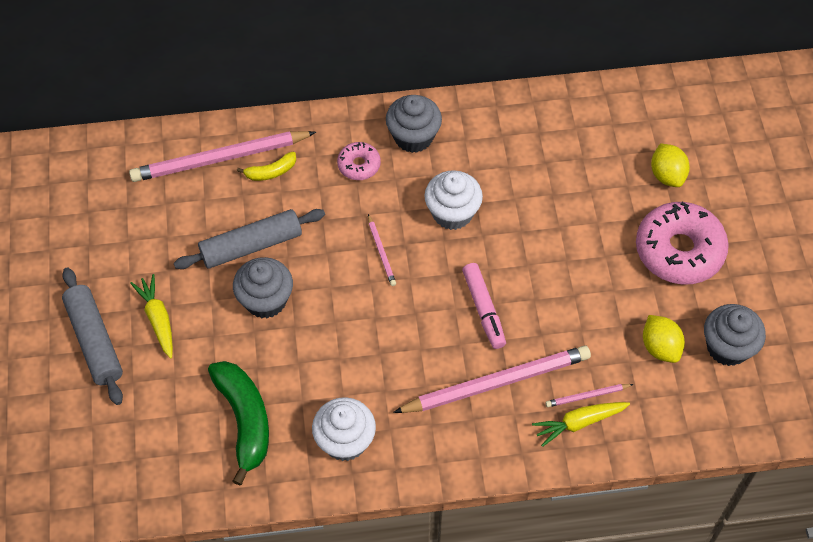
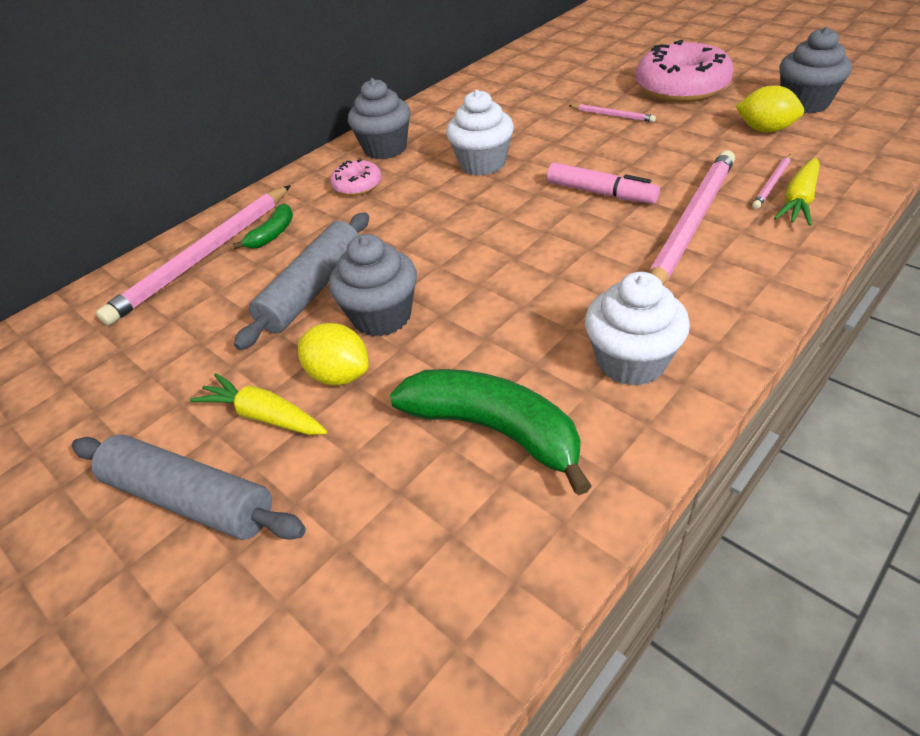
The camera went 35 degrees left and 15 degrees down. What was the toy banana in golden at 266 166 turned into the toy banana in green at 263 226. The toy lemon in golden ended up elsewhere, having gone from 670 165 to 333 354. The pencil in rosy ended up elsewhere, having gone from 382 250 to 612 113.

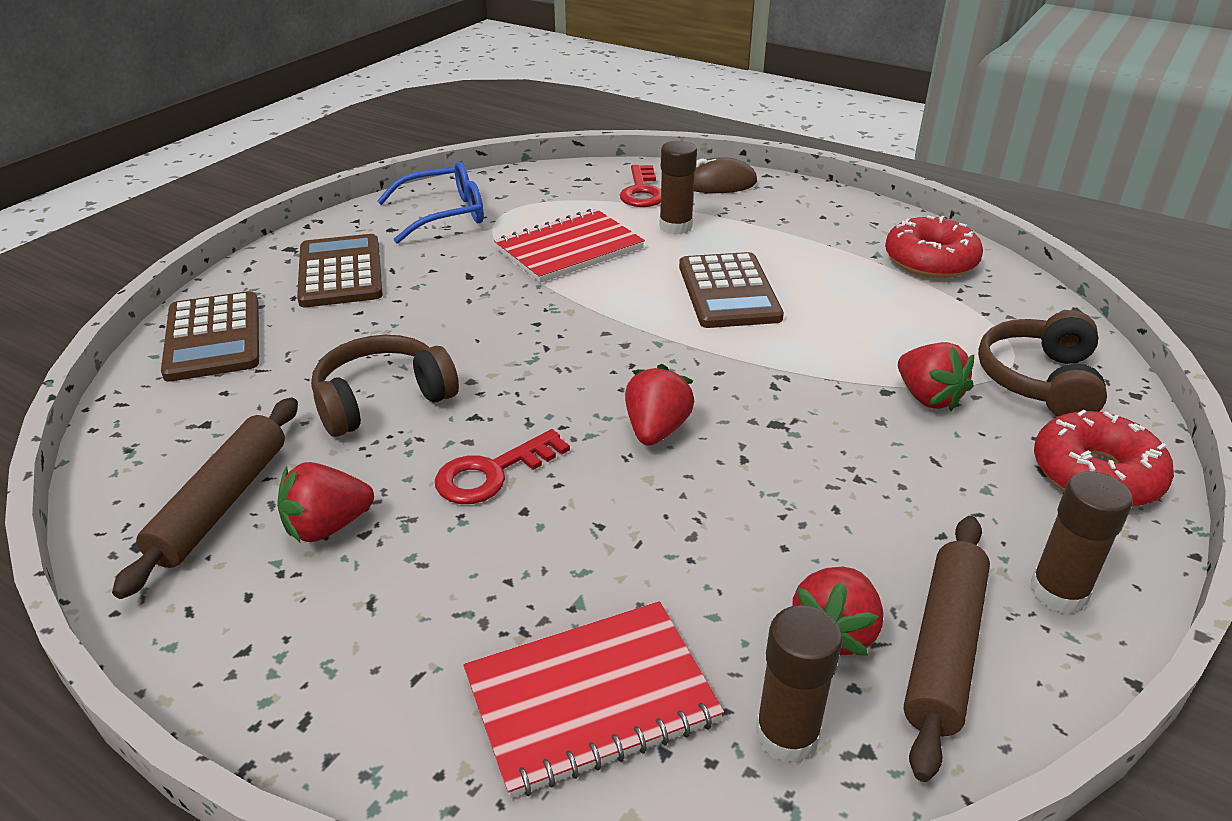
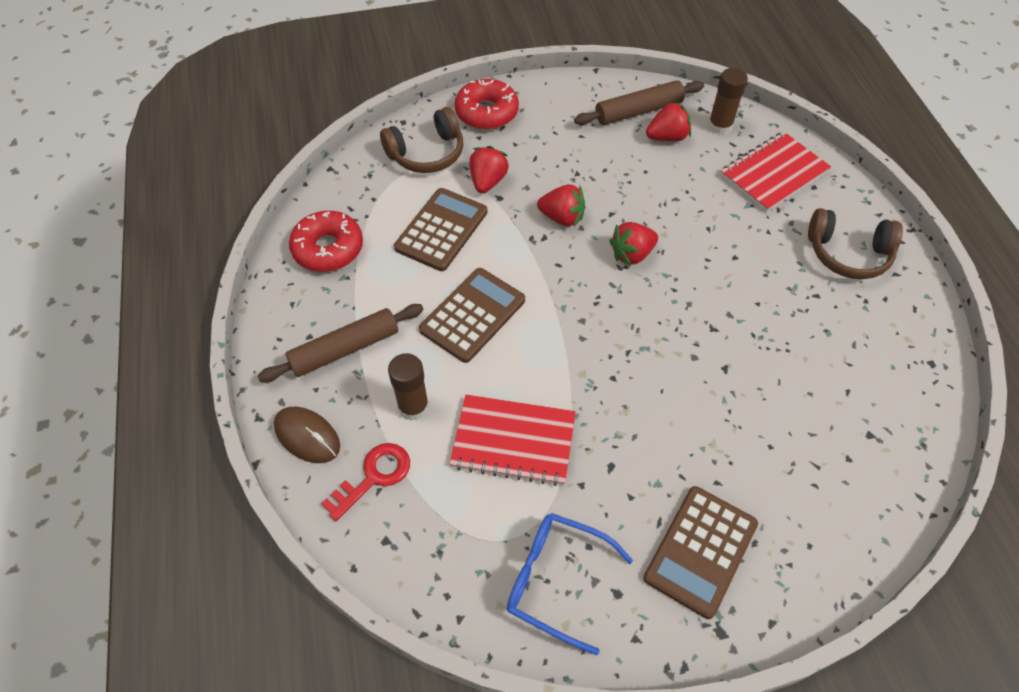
The camera went 135 degrees left and 20 degrees up. The rolling pin in dark brown ended up elsewhere, having gone from 205 498 to 340 343. The adding machine in dark brown ended up elsewhere, having gone from 210 336 to 441 229. The berry in red ended up elsewhere, having gone from 325 502 to 561 205. The notepad in red at 593 699 ended up facing another way, 60 degrees counterclockwise from before. The headset in dark brown ended up elsewhere, having gone from 385 386 to 855 243. The second view lost the key in red at 502 466. The second view lost the stick of glue in dark brown at 1081 542.

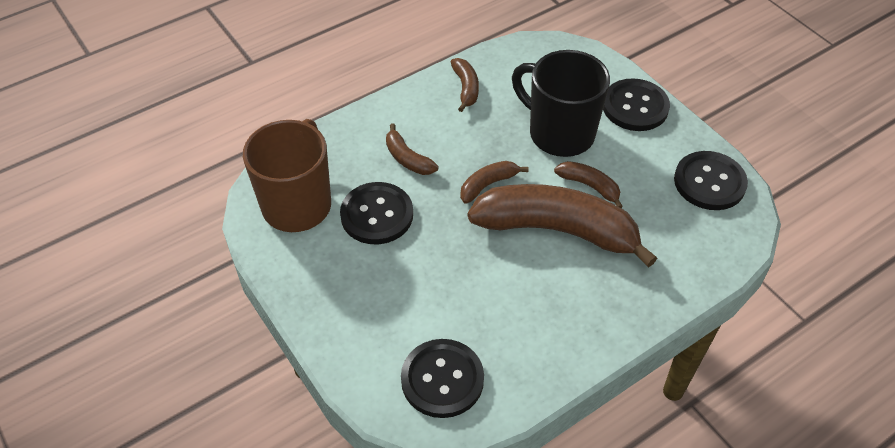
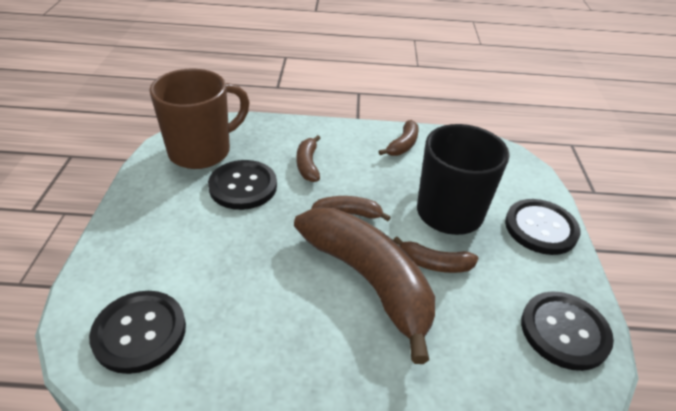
The camera went 35 degrees right and 10 degrees down. The toy banana in dark brown at 588 184 ended up facing another way, 120 degrees clockwise from before.

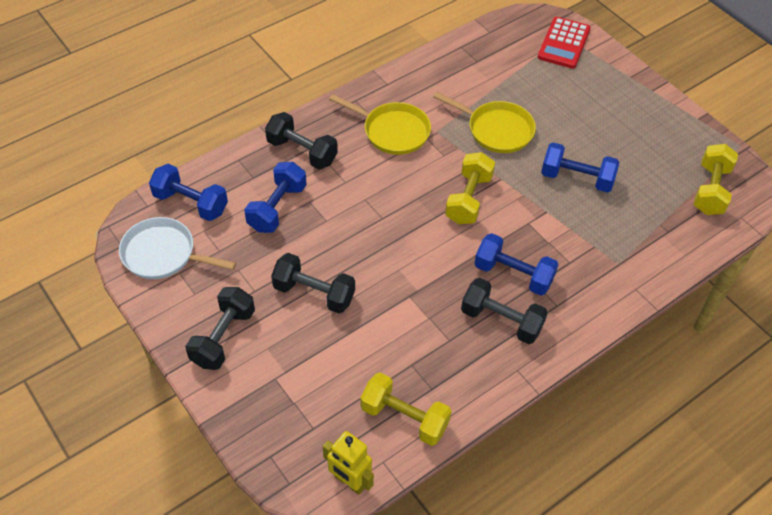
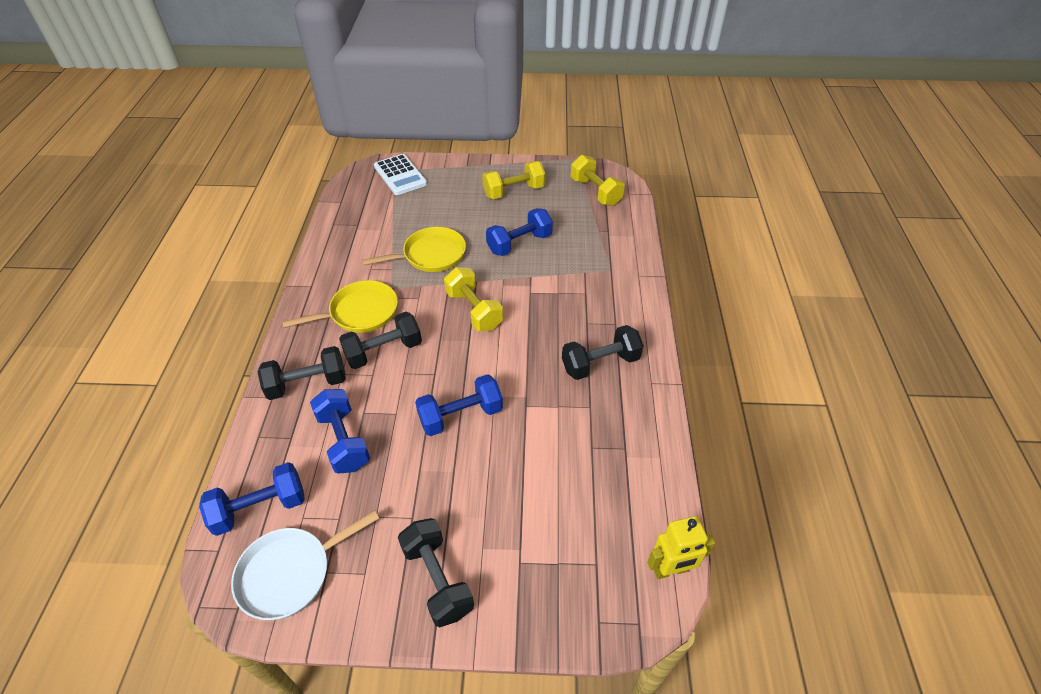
The camera went 50 degrees left and 5 degrees down. The hand weight in ebony ended up elsewhere, having gone from 313 283 to 380 340. What was the adding machine in red at 564 43 turned into the adding machine in white at 400 174. The hand weight in cobalt ended up elsewhere, having gone from 516 264 to 459 405. The hand weight in golden ended up elsewhere, having gone from 406 409 to 513 180.

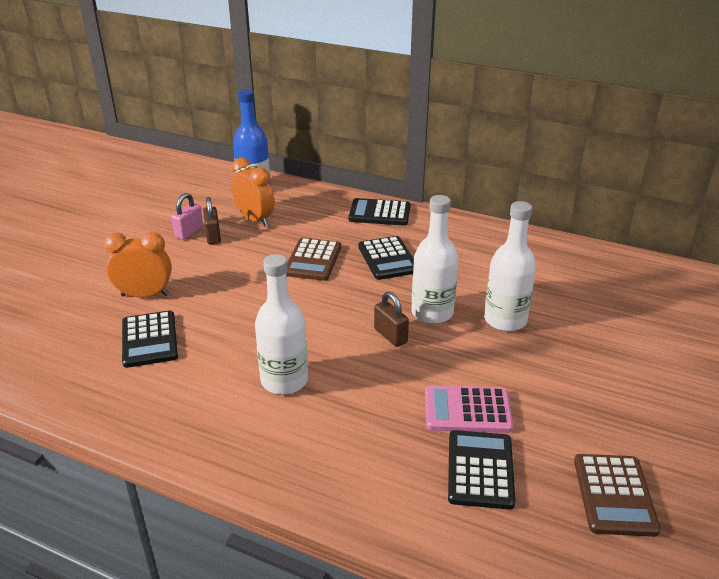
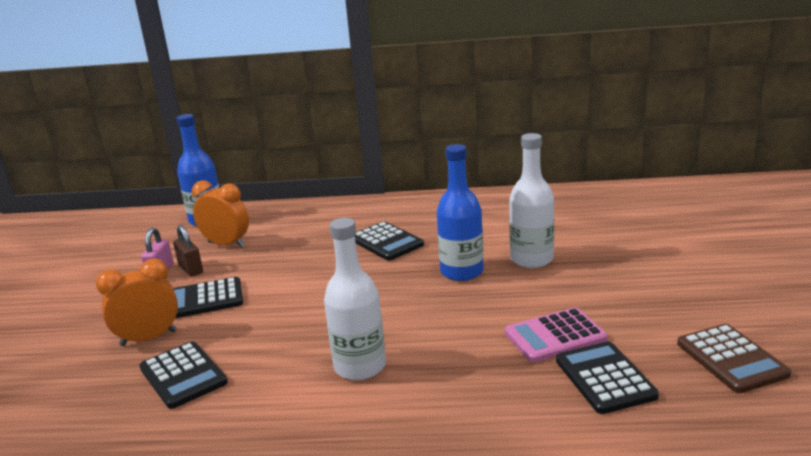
The camera went 20 degrees left and 10 degrees down. The adding machine in ebony ended up elsewhere, having gone from 379 211 to 208 297. What was the bottle in white at 435 259 turned into the bottle in cobalt at 460 212. The second view lost the adding machine in dark brown at 313 259. The second view lost the padlock in dark brown at 391 319.

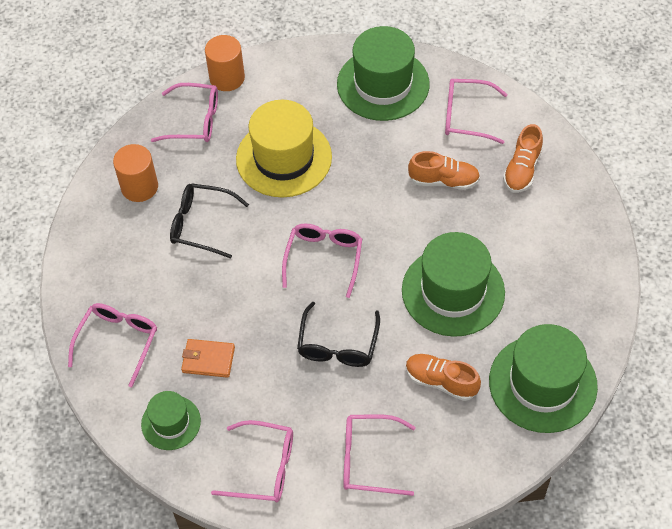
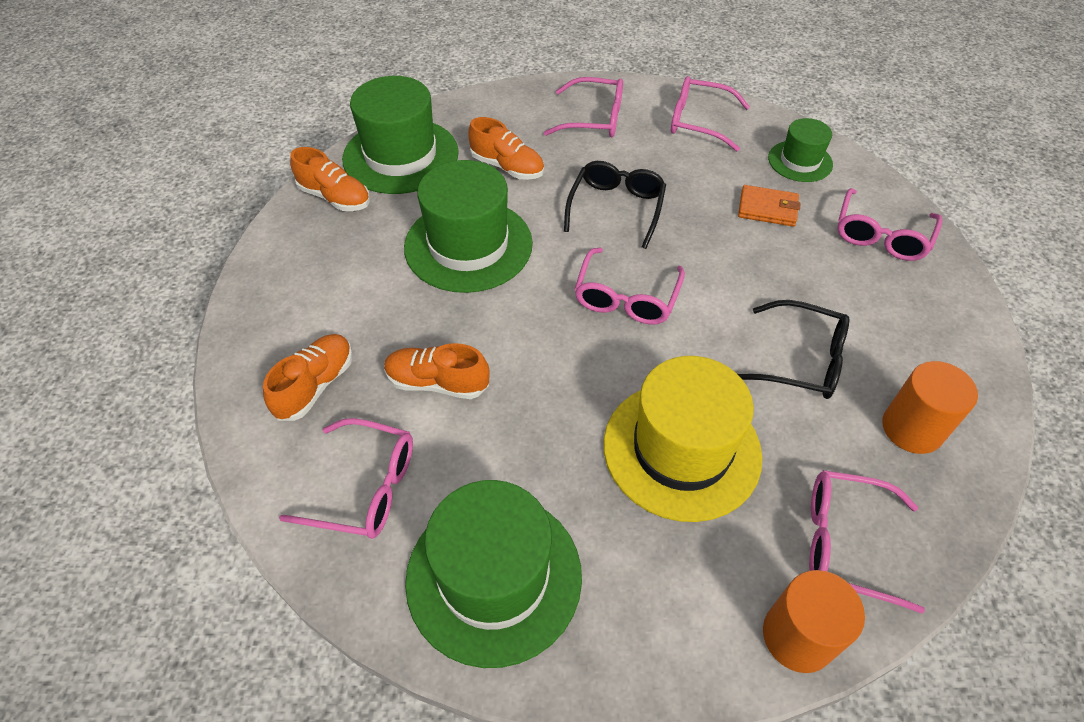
The camera went 175 degrees left and 5 degrees down. The second view gained the sneaker in orange-coloured at 330 179.

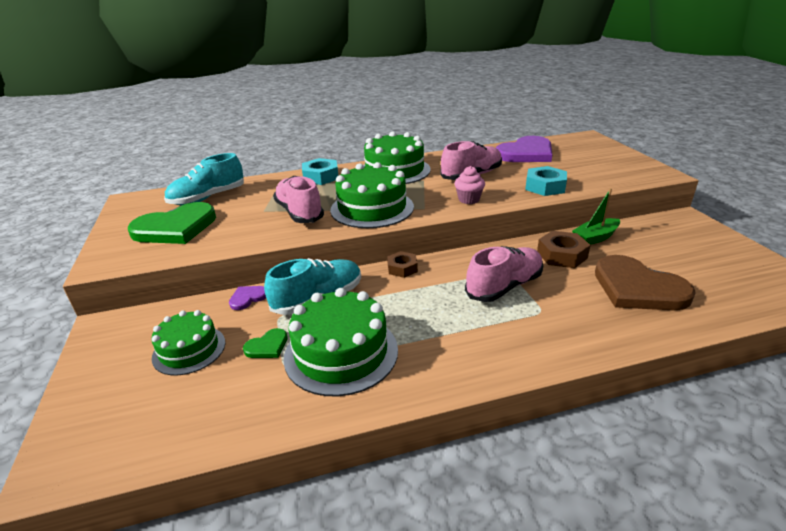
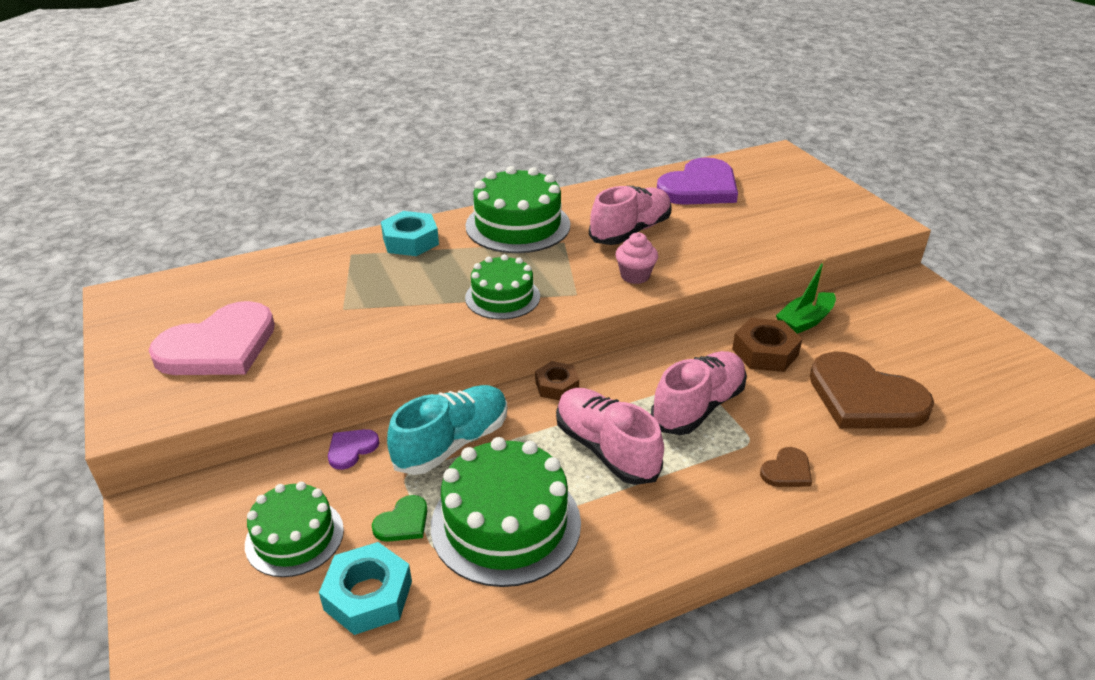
The camera went 10 degrees left and 5 degrees up. What was the love heart in green at 172 223 turned into the love heart in rosy at 212 338. The hexagon nut in aqua ended up elsewhere, having gone from 546 181 to 365 588. The size of the layer cake in green at 372 195 changed by a factor of 0.63. The sneaker in rosy ended up elsewhere, having gone from 298 199 to 610 436. The second view gained the love heart in dark brown at 786 467. The second view lost the sneaker in aqua at 204 179.

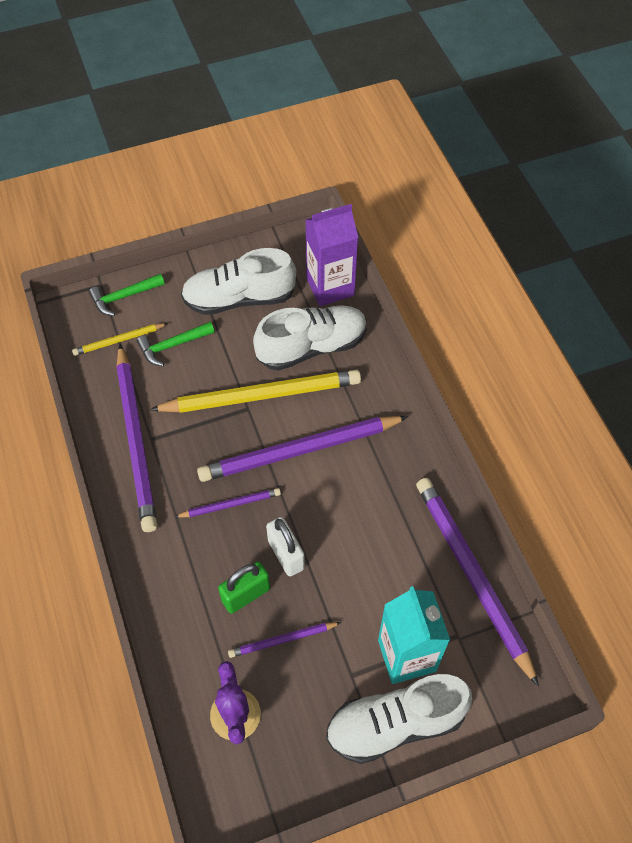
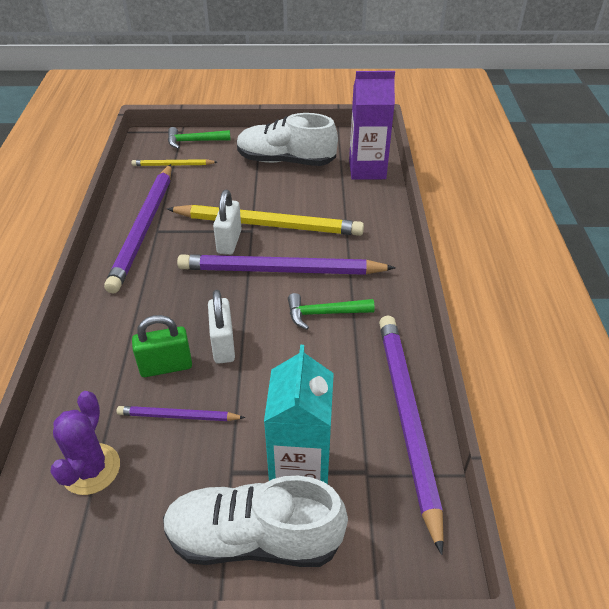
The camera went 20 degrees right and 15 degrees down. The second view gained the padlock in white at 227 222. The hammer in green ended up elsewhere, having gone from 176 344 to 331 311. The second view lost the pencil in royal purple at 228 503. The second view lost the sneaker in white at 310 338.

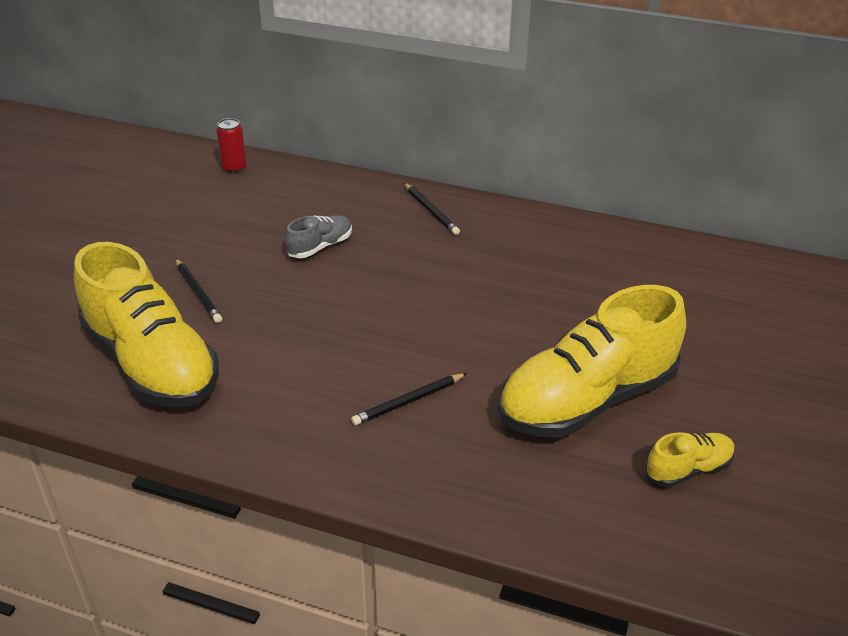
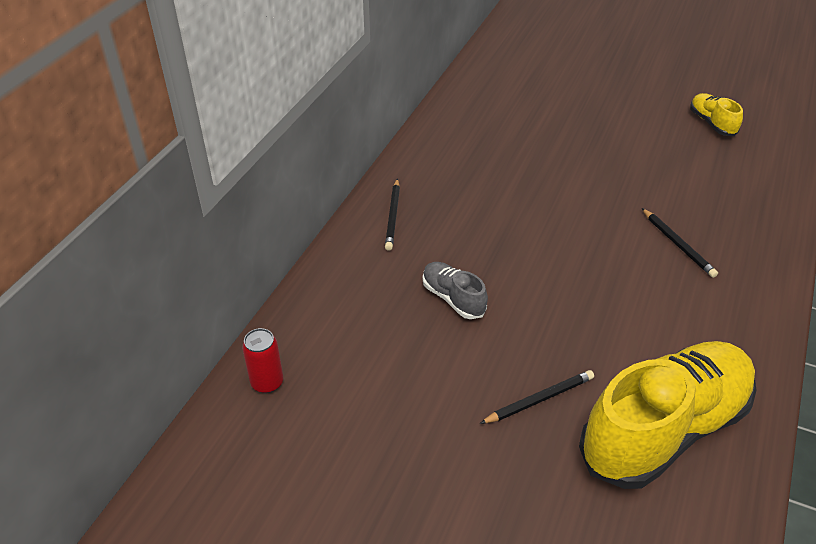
The camera went 85 degrees left and 5 degrees up. The pencil in ebony at 432 209 ended up facing another way, 120 degrees clockwise from before. The second view lost the sneaker in golden at 592 361.

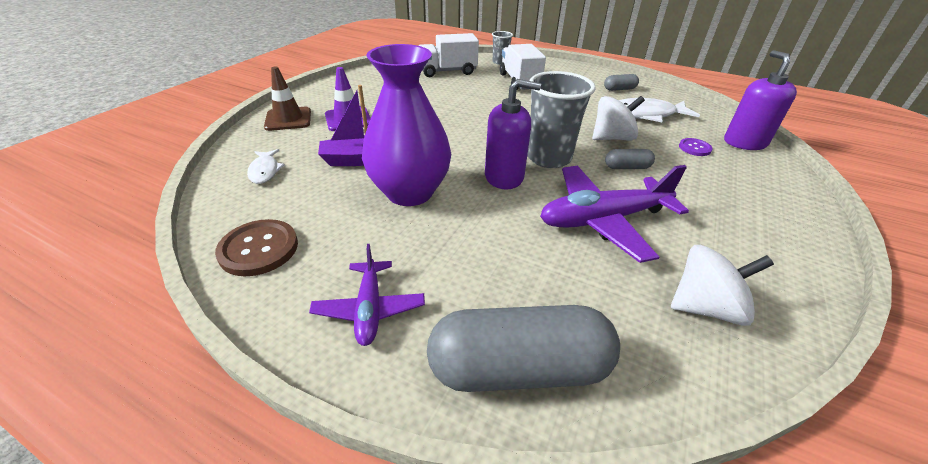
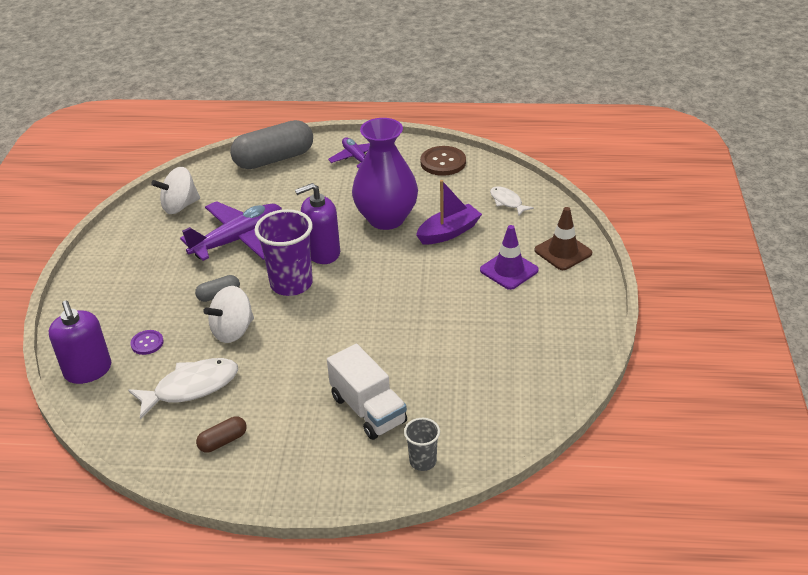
The camera went 160 degrees right and 0 degrees up. What was the capsule in gray at 621 82 turned into the capsule in dark brown at 221 434. What was the beaker in gray at 561 119 turned into the beaker in royal purple at 284 252. The second view lost the toy truck in white at 448 55.

